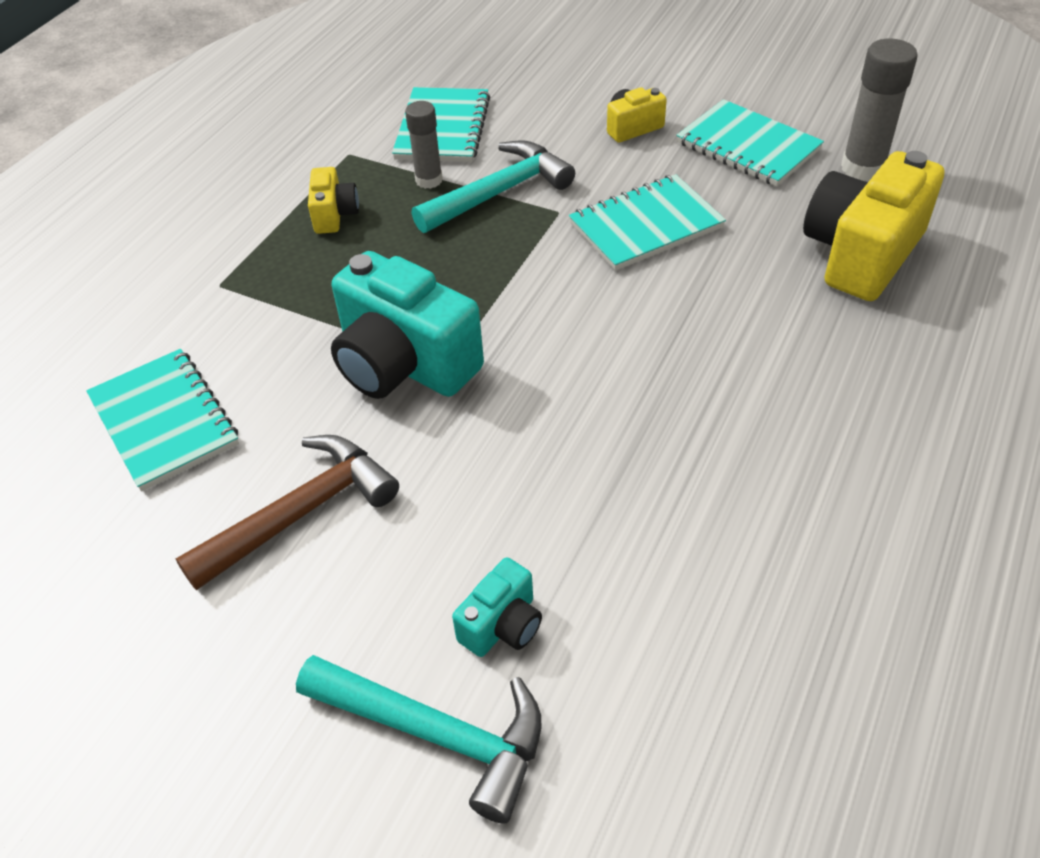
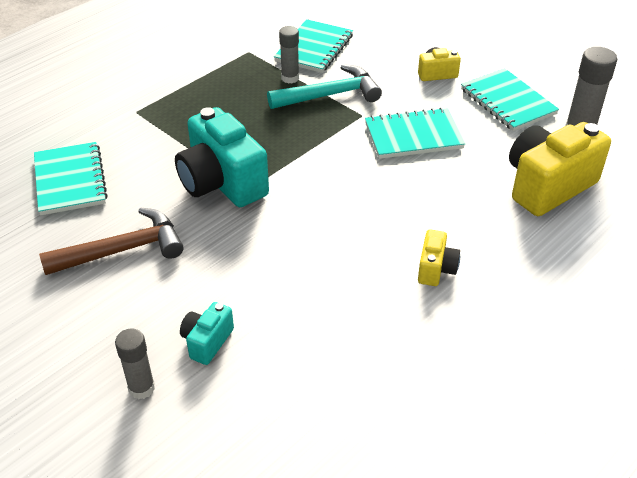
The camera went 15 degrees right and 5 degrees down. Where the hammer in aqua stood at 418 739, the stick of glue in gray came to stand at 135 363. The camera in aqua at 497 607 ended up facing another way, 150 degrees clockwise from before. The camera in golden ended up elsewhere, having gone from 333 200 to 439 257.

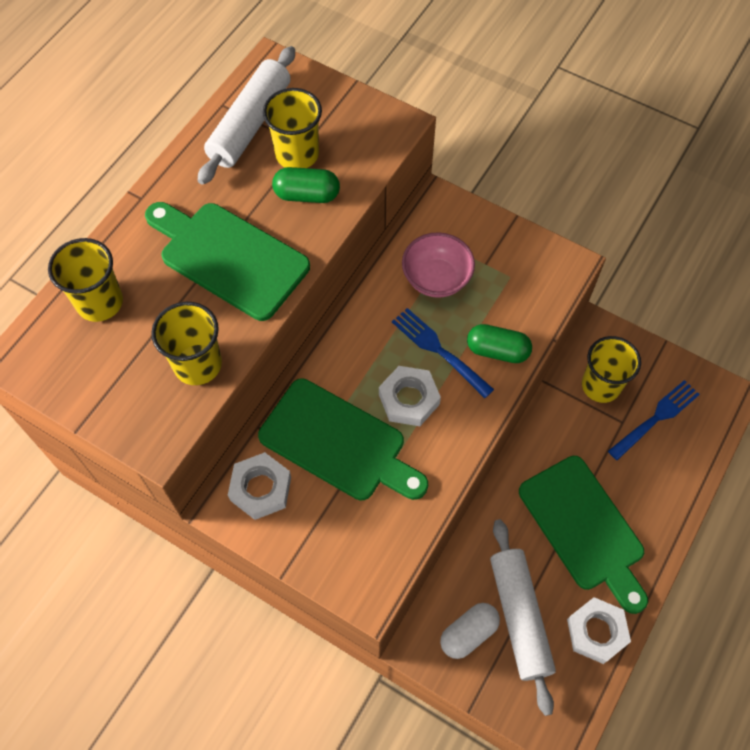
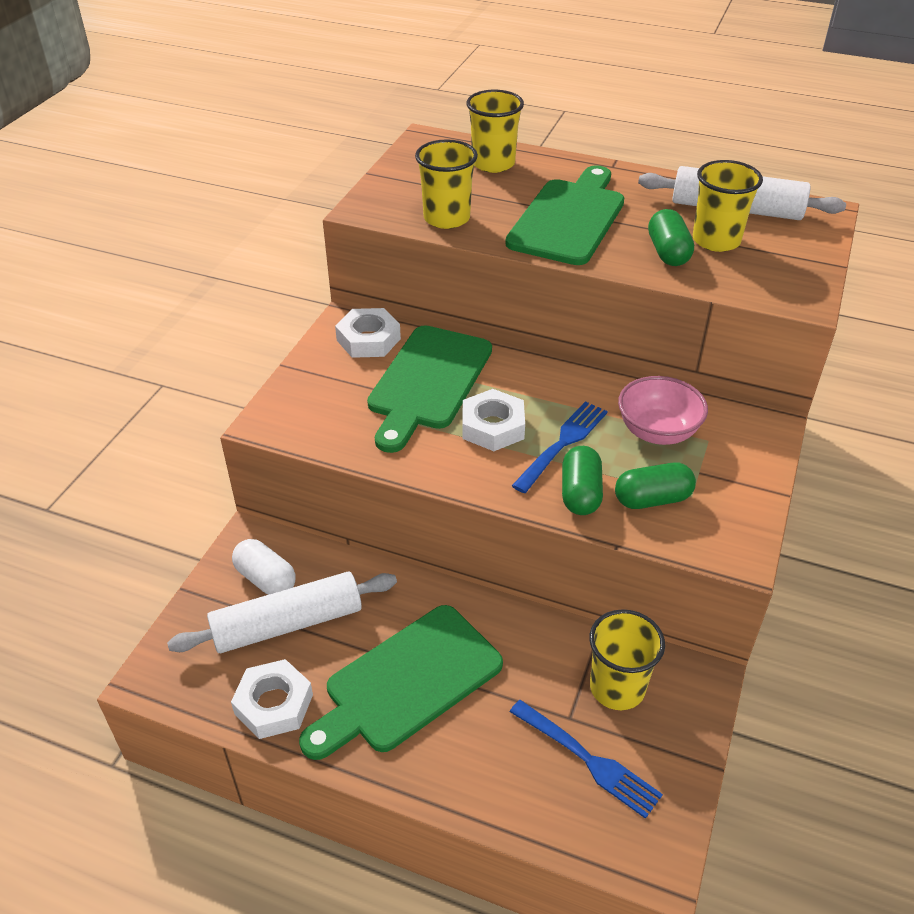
The camera went 80 degrees right and 20 degrees down. The second view gained the capsule in green at 655 486.

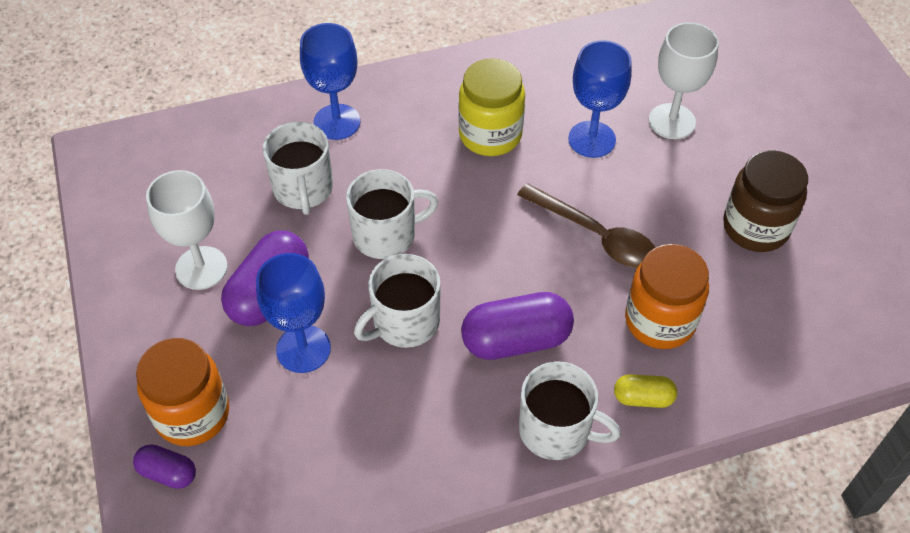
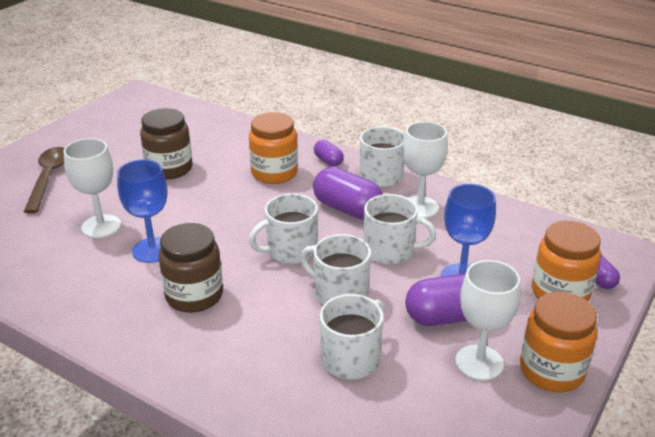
The camera went 130 degrees left and 20 degrees down. The spoon in dark brown ended up elsewhere, having gone from 586 225 to 44 180. What was the jar in golden at 491 107 turned into the jar in dark brown at 190 268. The second view gained the coffee mug in white at 283 229. What was the capsule in golden at 645 391 turned into the capsule in royal purple at 329 153. The second view gained the chalice in white at 425 169. The second view gained the jar in orange-coloured at 558 342. The second view lost the chalice in cobalt at 330 81.

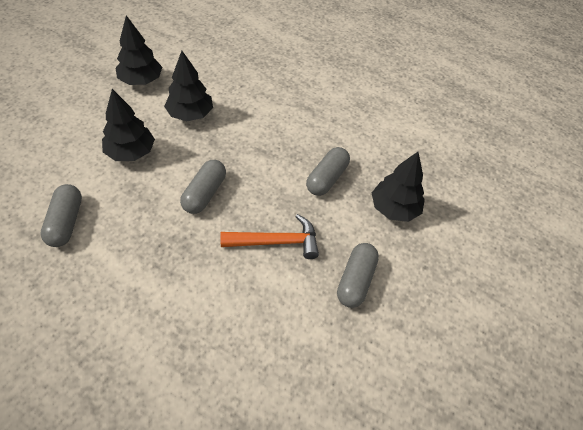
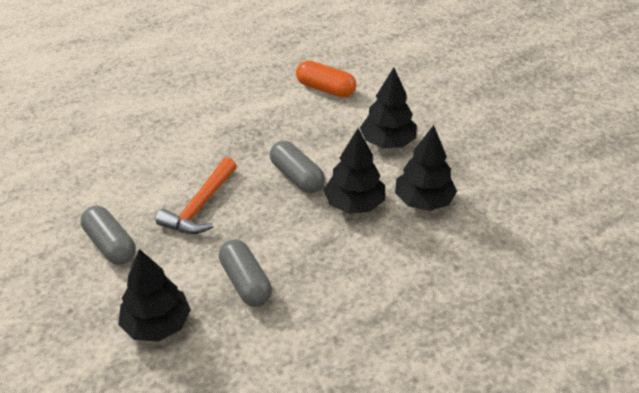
The camera went 125 degrees right and 10 degrees down. What was the capsule in gray at 61 215 turned into the capsule in orange-coloured at 326 79. The toy tree in ebony ended up elsewhere, having gone from 139 50 to 354 171.

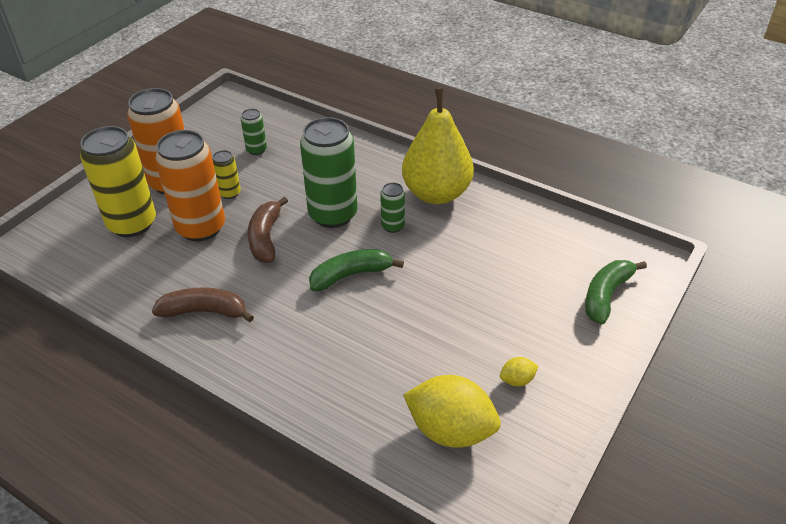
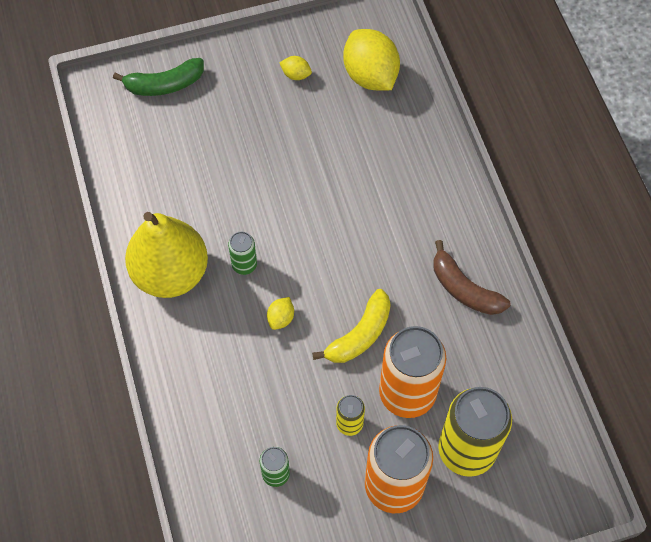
The camera went 140 degrees left and 20 degrees up. Where the can in green stood at 329 172, the toy lemon in golden came to stand at 280 313. What was the toy banana in dark brown at 268 230 turned into the toy banana in golden at 351 326. The second view lost the toy banana in green at 356 270.

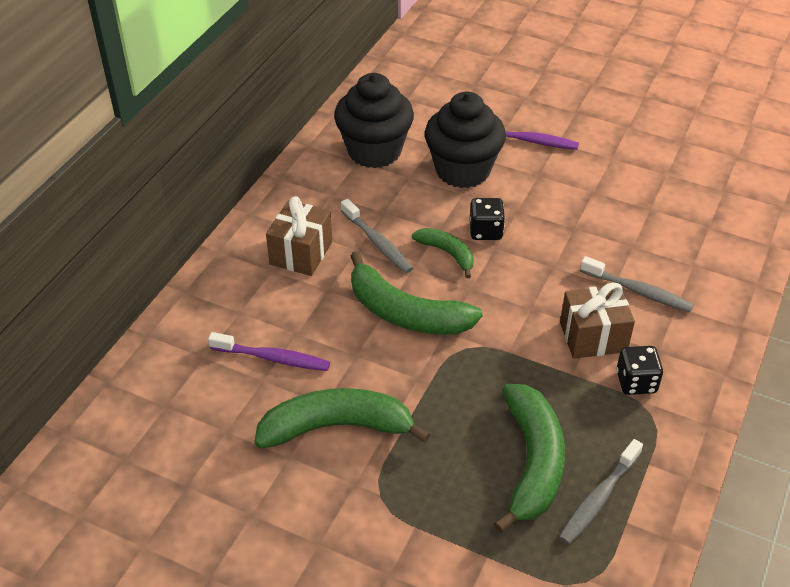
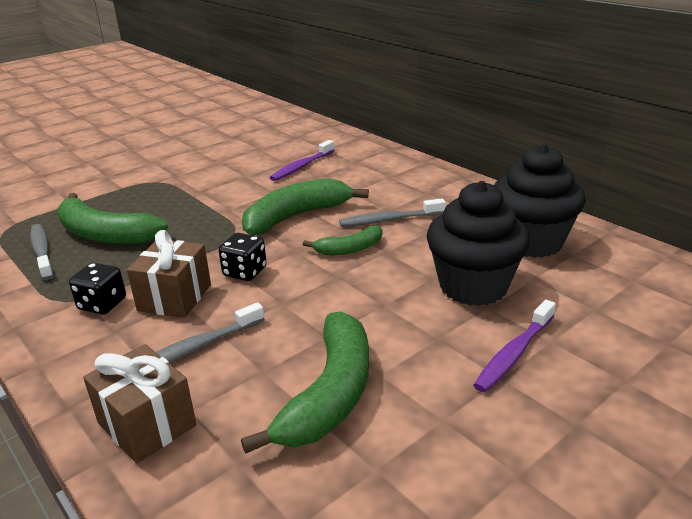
The camera went 115 degrees right and 15 degrees down. The present in dark brown ended up elsewhere, having gone from 299 236 to 139 403. The dice in ebony ended up elsewhere, having gone from 487 219 to 242 257. The toy banana in green ended up elsewhere, having gone from 342 418 to 305 383.

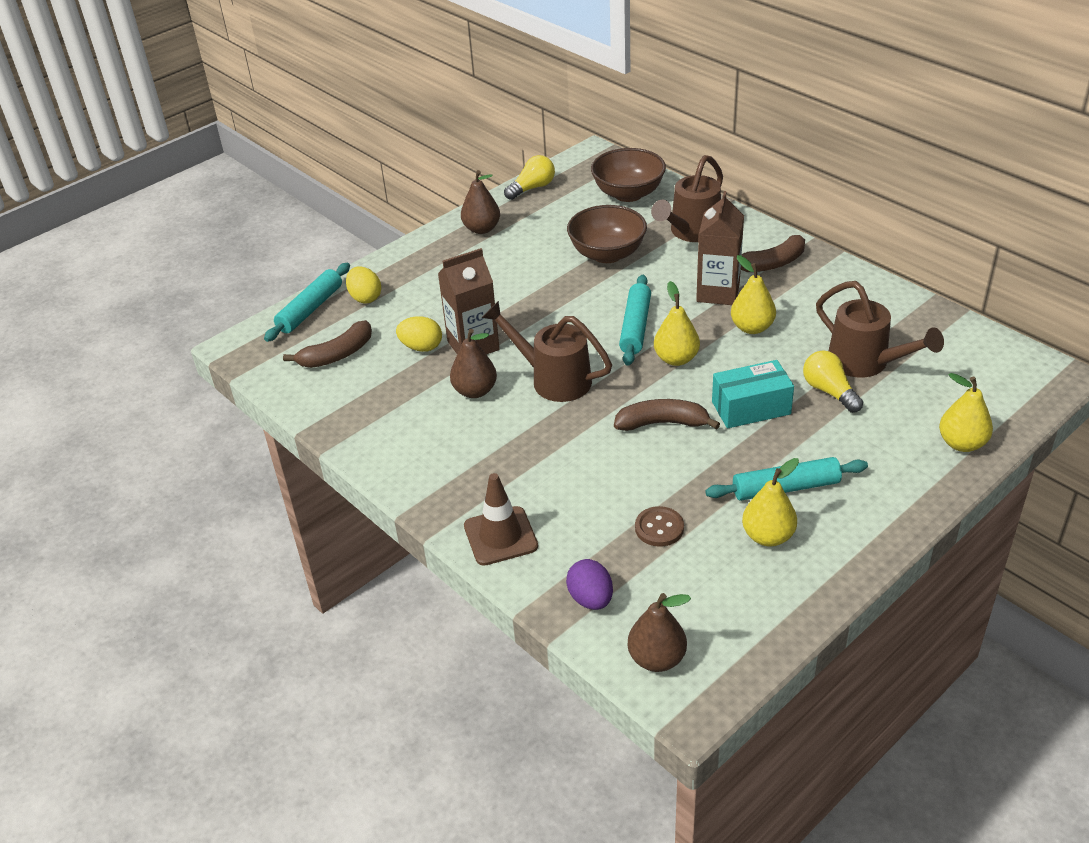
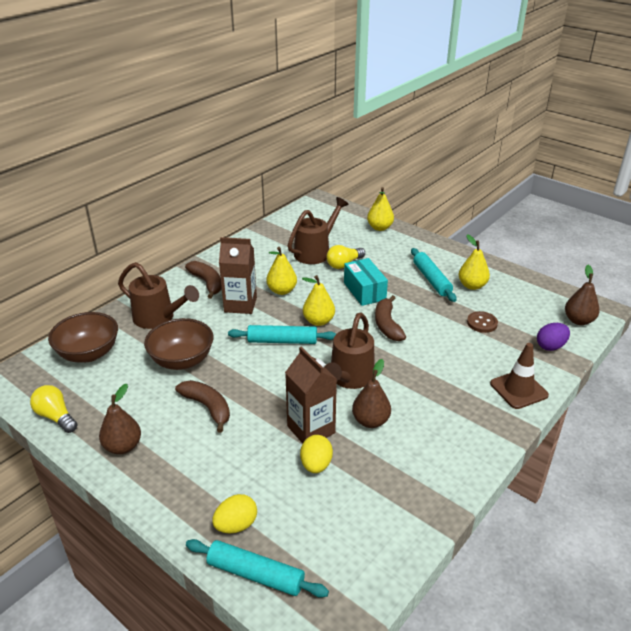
The camera went 100 degrees left and 5 degrees down. The toy banana in dark brown ended up elsewhere, having gone from 327 344 to 202 406.

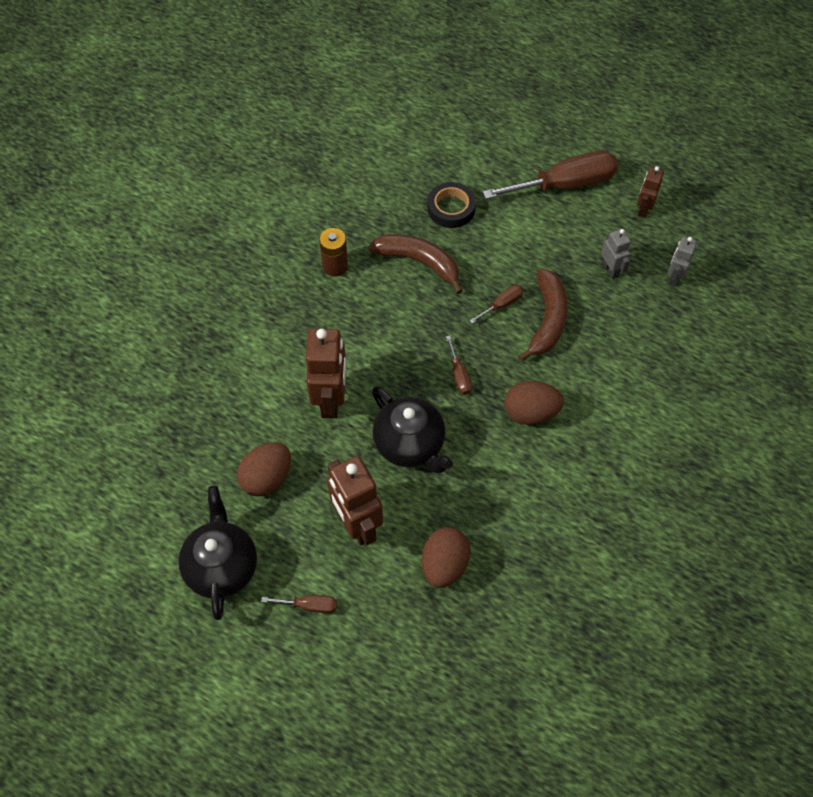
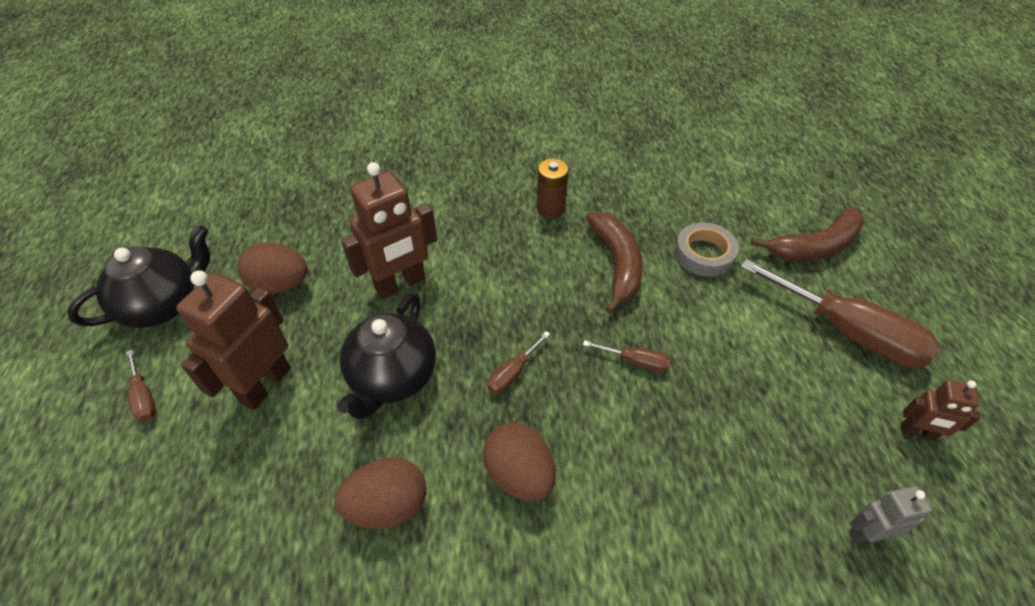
The camera went 55 degrees right and 10 degrees down. The toy egg in dark brown ended up elsewhere, having gone from 446 557 to 381 493. What was the sticky tape in ebony at 452 205 turned into the sticky tape in gray at 707 250. The toy banana in dark brown ended up elsewhere, having gone from 543 315 to 807 234. The robot figure in dark brown at 650 192 ended up facing another way, 150 degrees counterclockwise from before. The second view lost the robot figure in gray at 616 254.

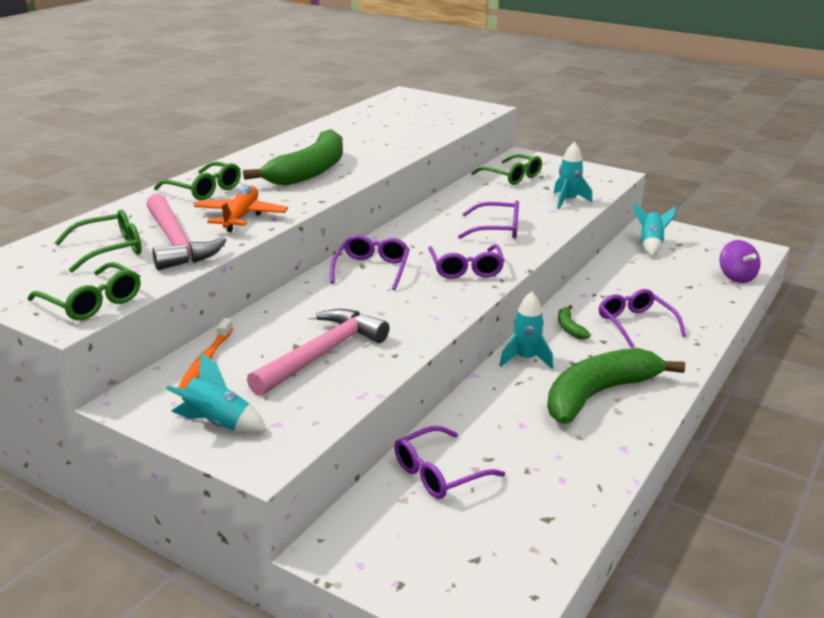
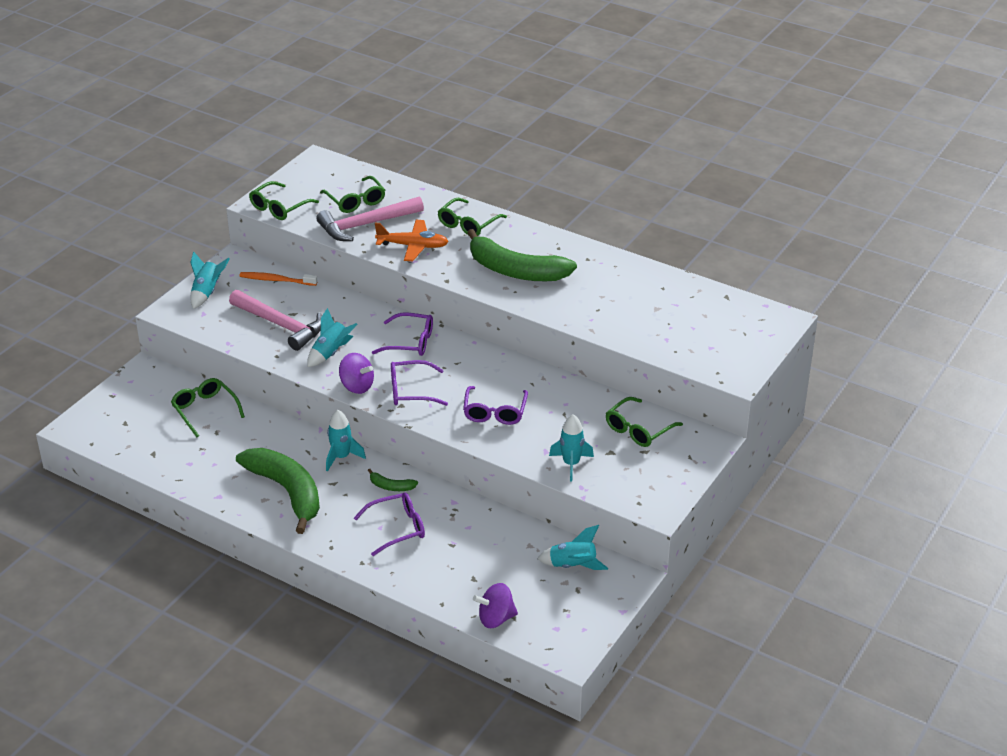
The camera went 90 degrees right and 10 degrees up. What was the glasses in royal purple at 449 462 turned into the glasses in green at 208 407. The second view gained the spaceship in aqua at 332 337. The second view gained the spinning top in royal purple at 356 373. The toy banana in green at 574 322 ended up facing another way, 150 degrees counterclockwise from before.

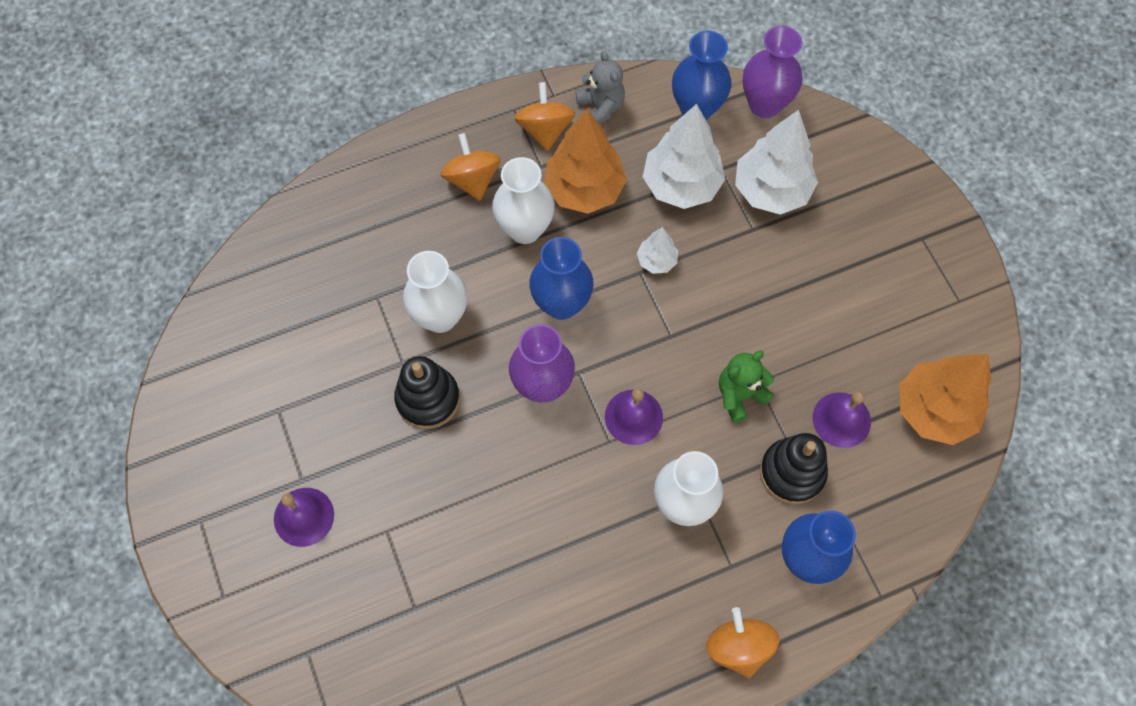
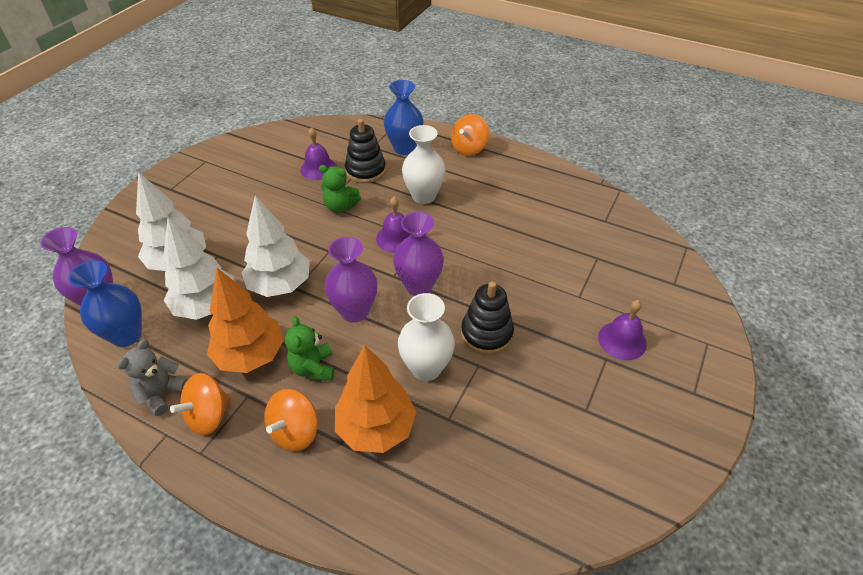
The camera went 130 degrees left and 20 degrees down. The size of the toy tree in white at 657 250 changed by a factor of 2.01. Where the tall vase in white stood at 523 200, the stuffed bear in green came to stand at 309 348. What was the tall vase in cobalt at 561 278 turned into the tall vase in royal purple at 350 280. The toy tree in orange-coloured ended up elsewhere, having gone from 945 399 to 375 399.

